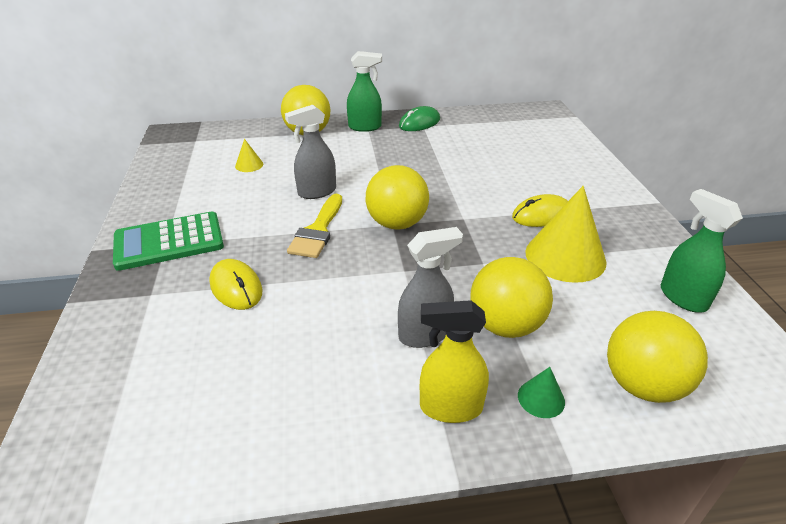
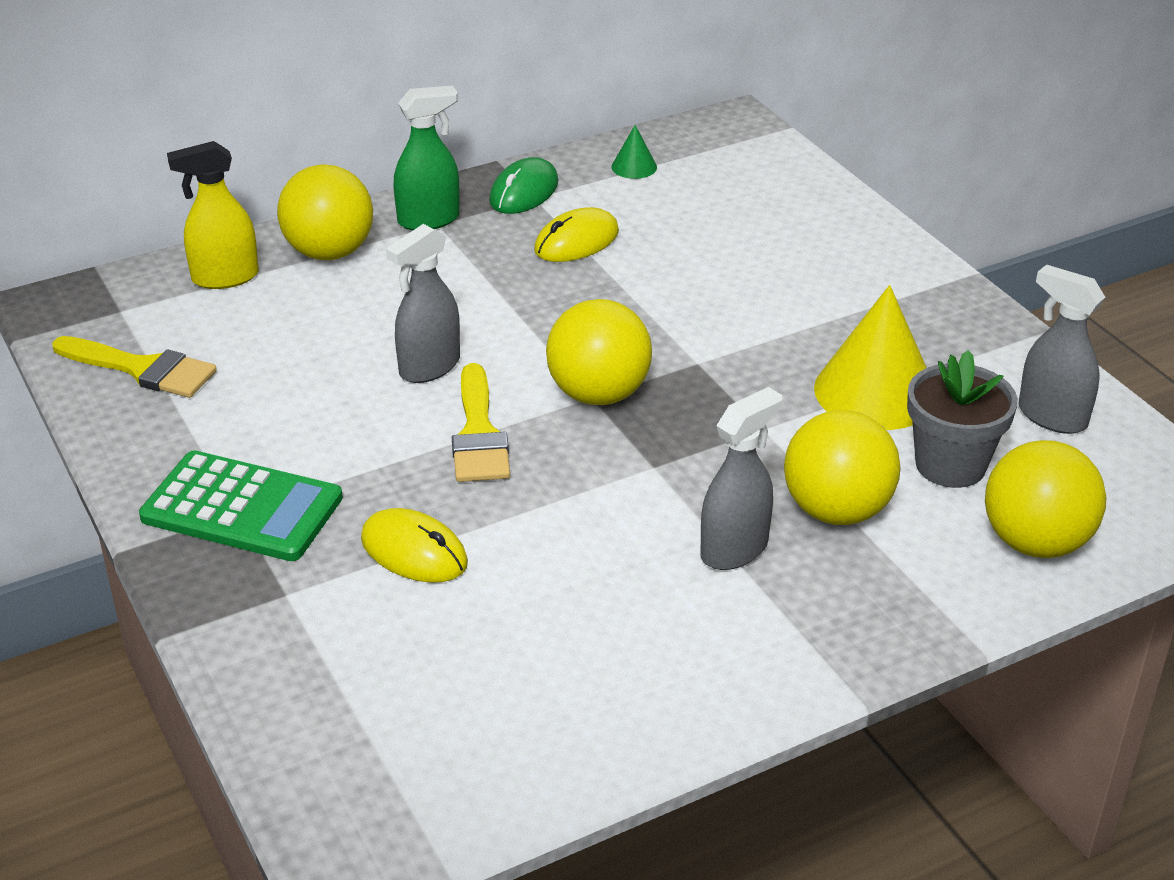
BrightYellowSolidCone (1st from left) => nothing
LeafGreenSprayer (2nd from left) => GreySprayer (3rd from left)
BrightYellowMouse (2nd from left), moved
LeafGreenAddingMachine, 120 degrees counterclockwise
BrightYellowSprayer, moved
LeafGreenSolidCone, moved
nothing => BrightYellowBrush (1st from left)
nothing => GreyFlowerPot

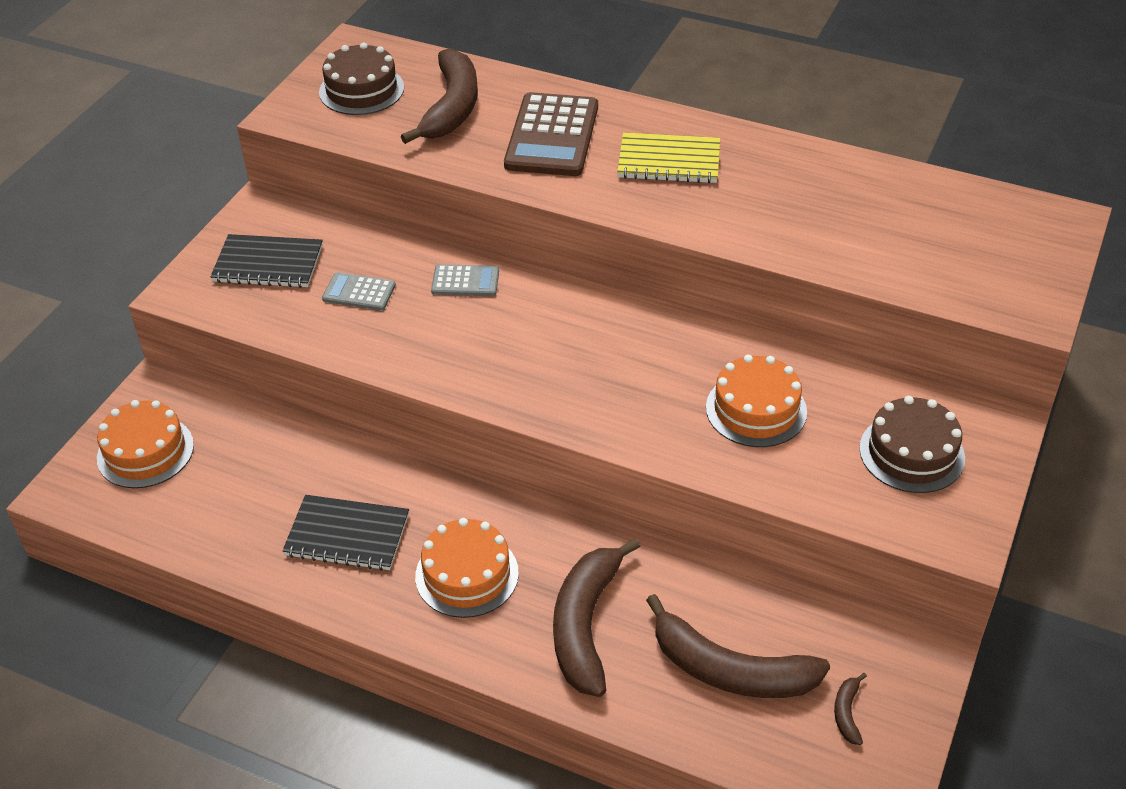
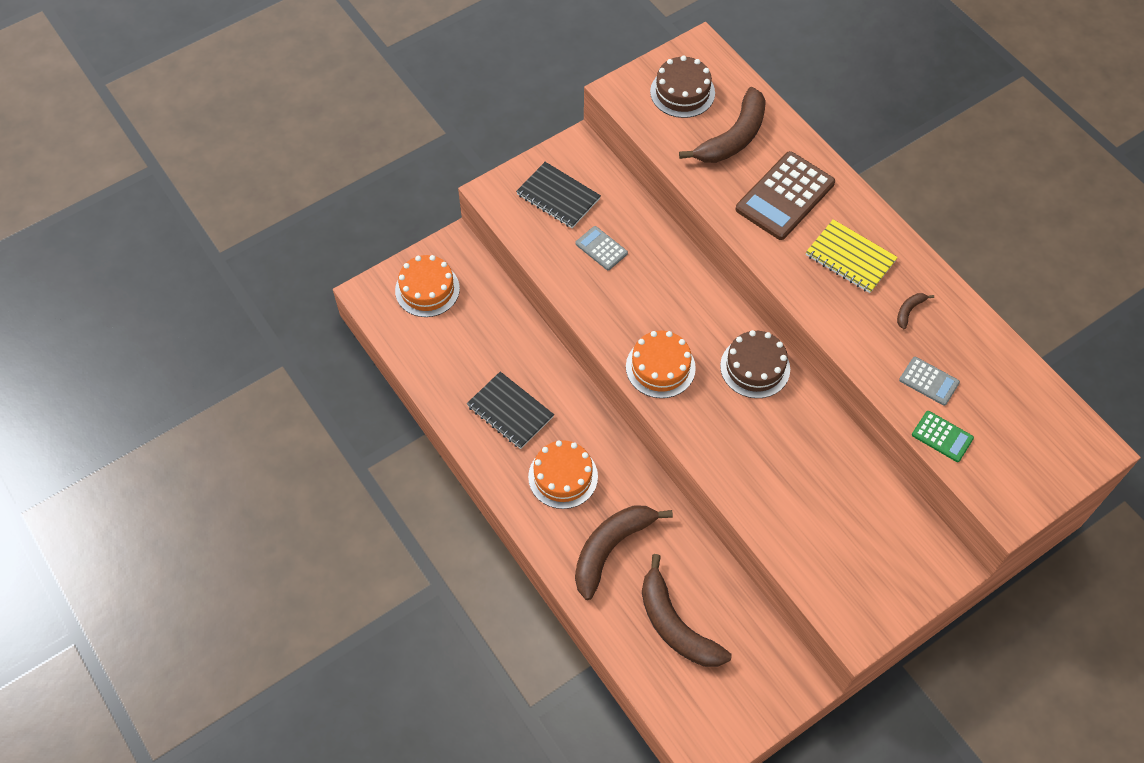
GreyAddingMachine (2nd from left), moved
OrangeLayerCake (3rd from left), moved
BrownLayerCake (2nd from left), moved
BrownToyBanana (4th from left), moved
nothing => LeafGreenAddingMachine

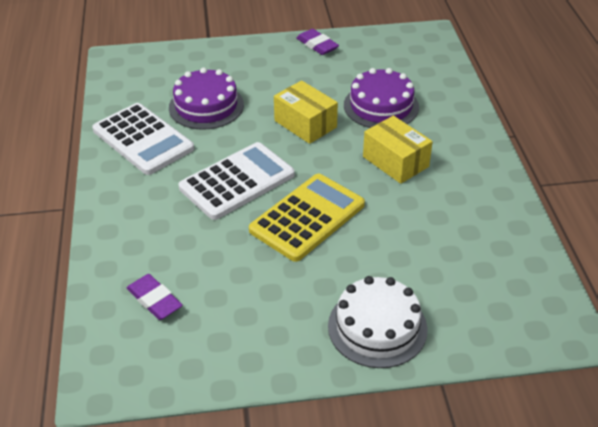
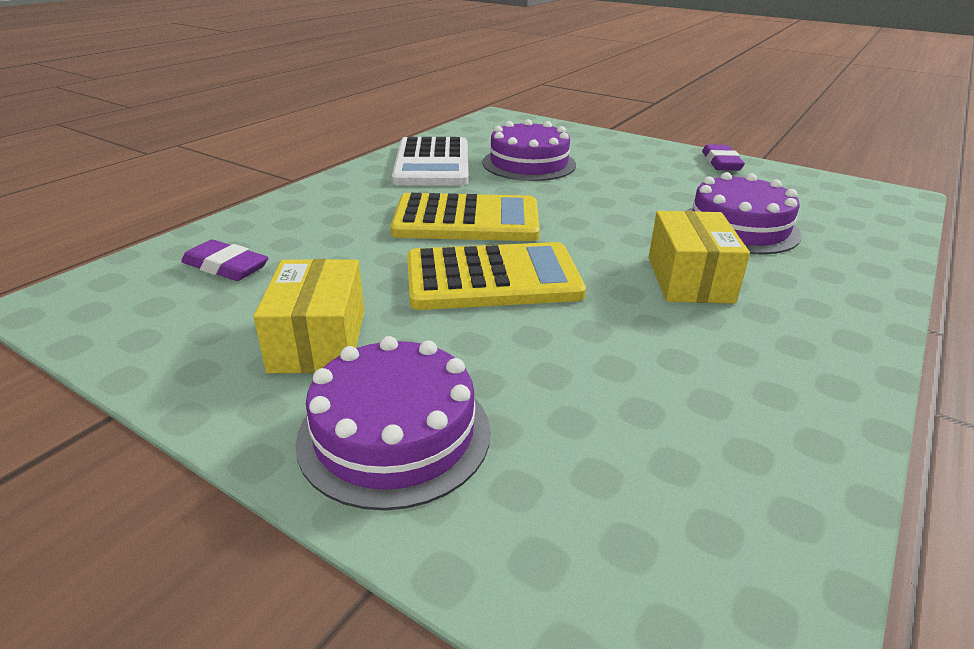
BrightYellowParcel (1st from left), moved
SnowWhiteAddingMachine (2nd from left) => BrightYellowAddingMachine (1st from left)
RoyalPurpleGumEraser (1st from left), 60 degrees counterclockwise
SnowWhiteLayerCake => RoyalPurpleLayerCake (1st from left)

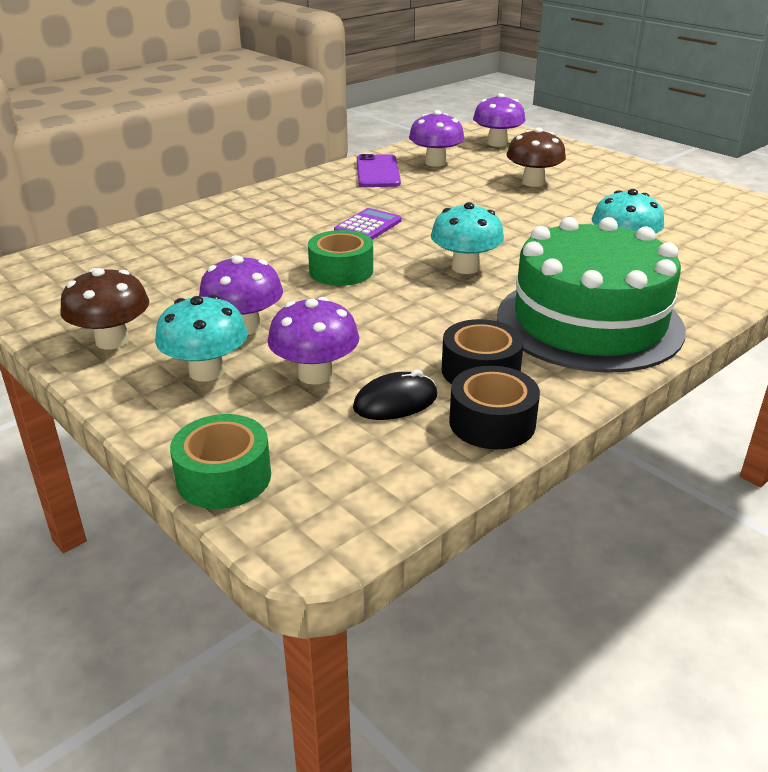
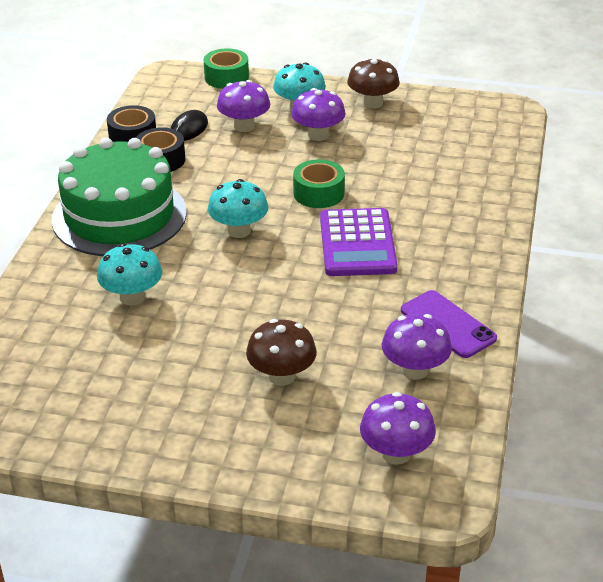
RoyalPurpleAddingMachine, x1.74

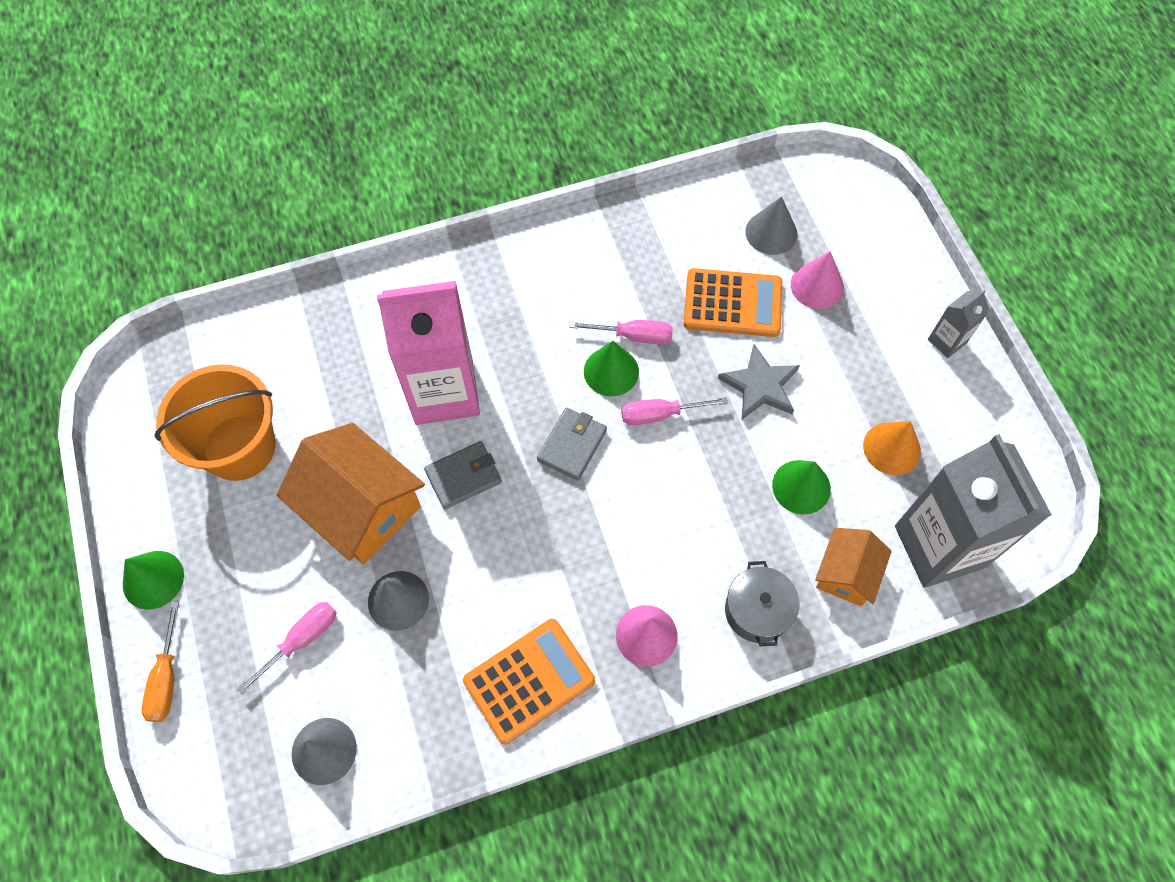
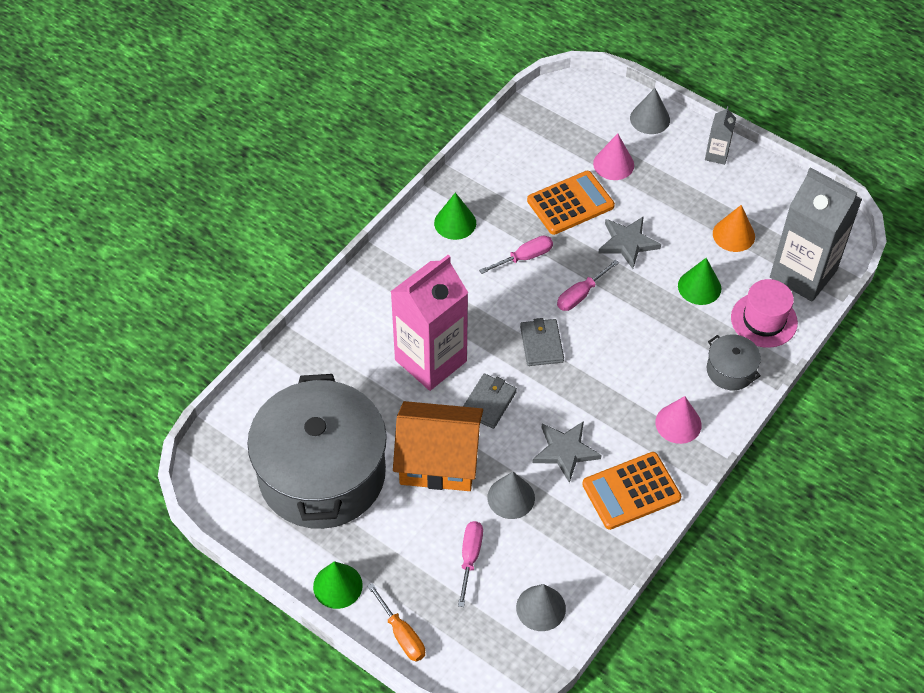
GreySolidCone (3rd from left), moved
LeafGreenSolidCone (2nd from left), moved
OrangePail => GreyCookingPot (1st from left)
OrangeHouse (2nd from left) => PinkHat
OrangeAddingMachine (1st from left in the first image) => OrangeAddingMachine (2nd from left), 135 degrees counterclockwise
nothing => GreyStarShape (1st from left)

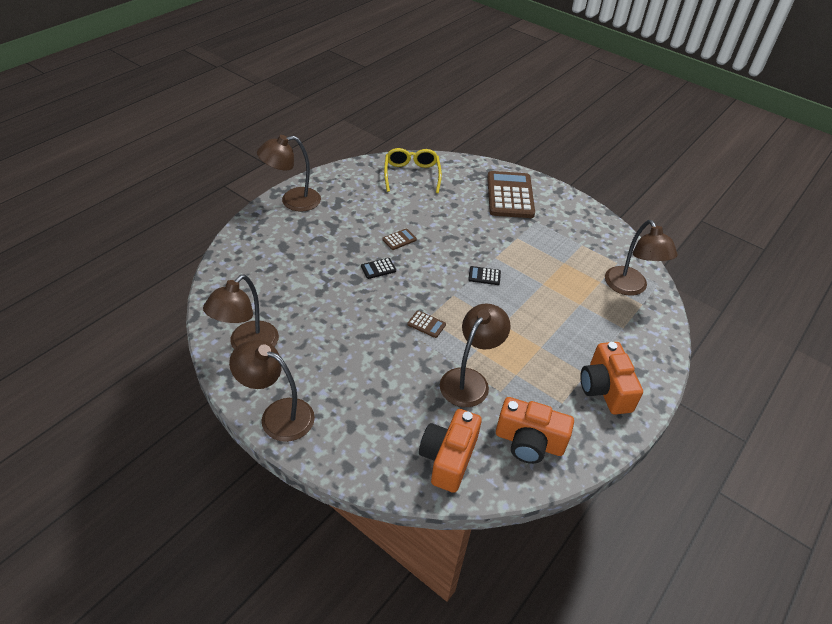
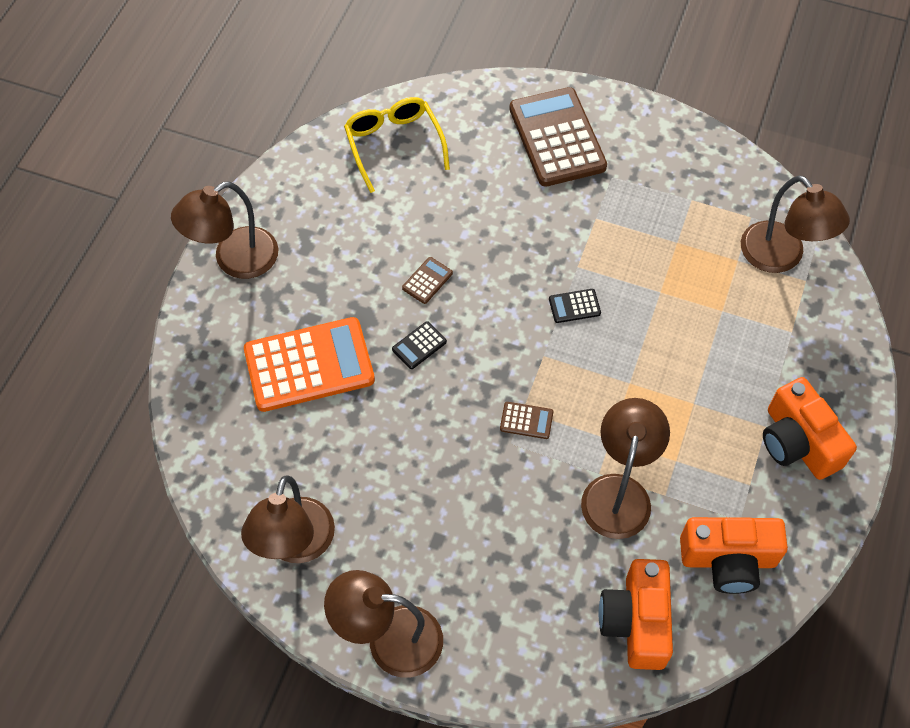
nothing => OrangeAddingMachine

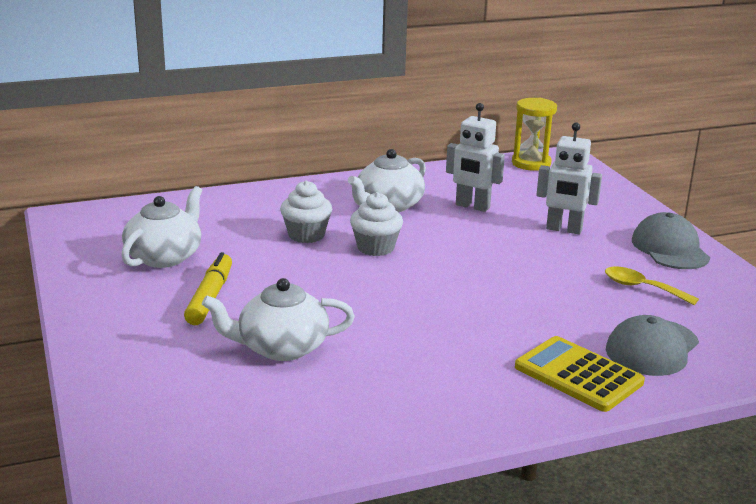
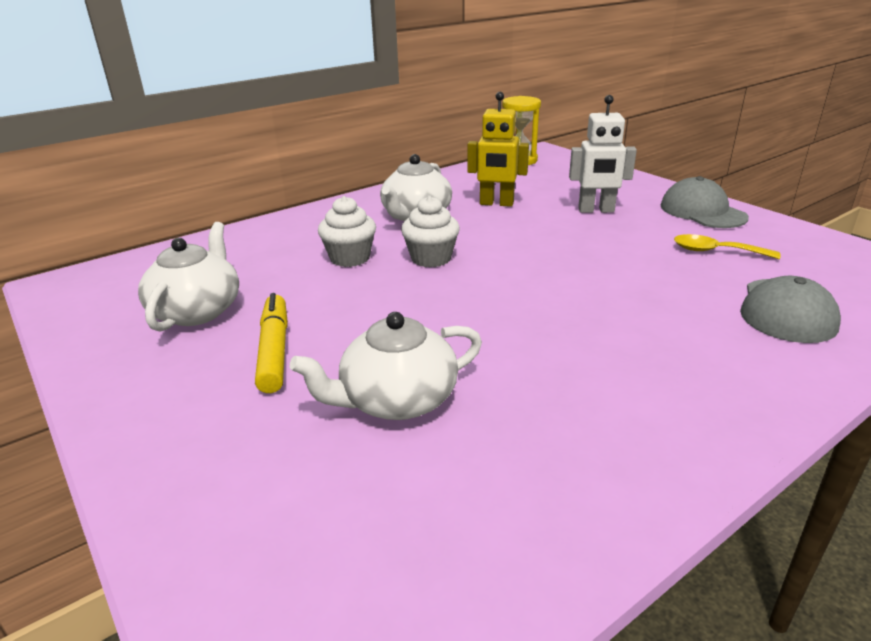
SnowWhiteRobotFigure (1st from left) => BrightYellowRobotFigure
BrightYellowAddingMachine => nothing

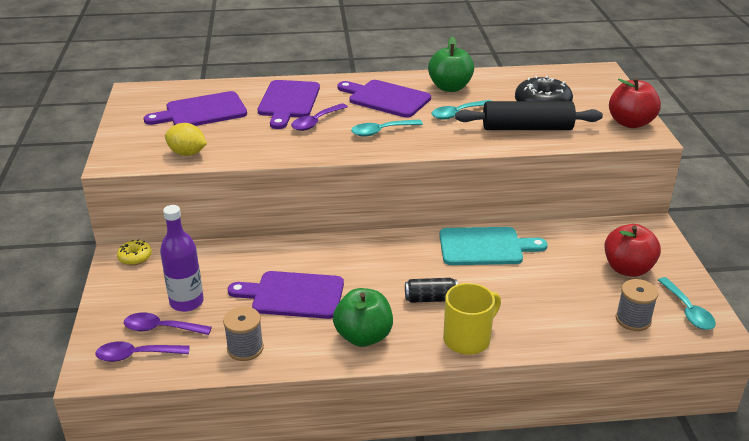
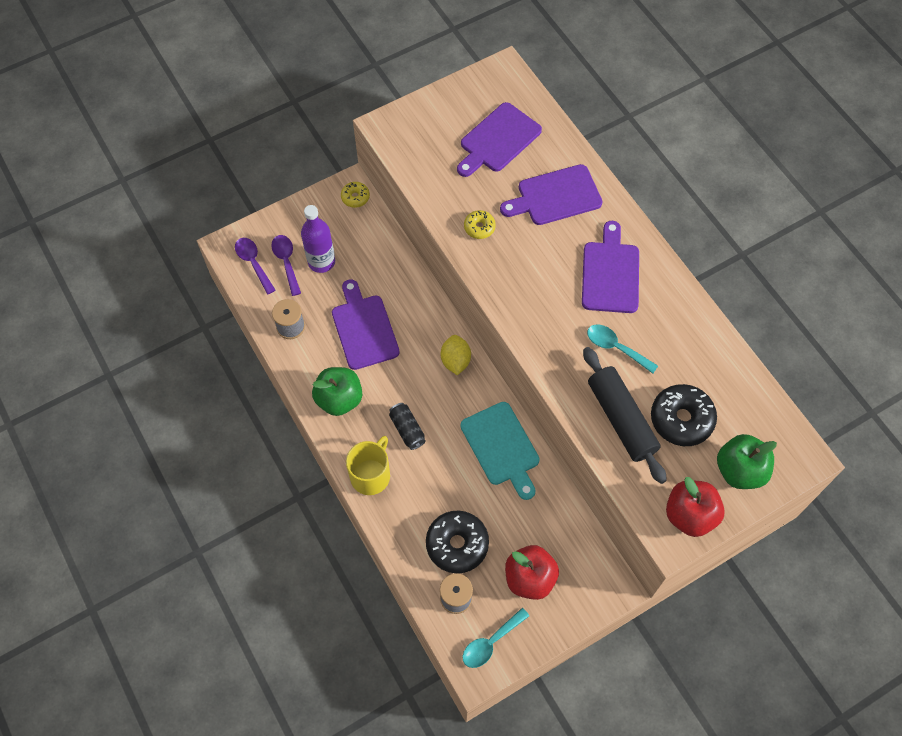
LeafGreenApple (2nd from left), moved
RoyalPurpleChoppingBoard (1st from left in the first image) => RoyalPurpleChoppingBoard (2nd from left), 90 degrees counterclockwise
RoyalPurpleTablespoon (3rd from left) => nothing
TealTablespoon (1st from left) => nothing
BrightYellowCitrusFruit, moved
BrightYellowMug, 90 degrees counterclockwise
nothing => BrightYellowDonut (2nd from left)
nothing => JetBlackDonut (1st from left)

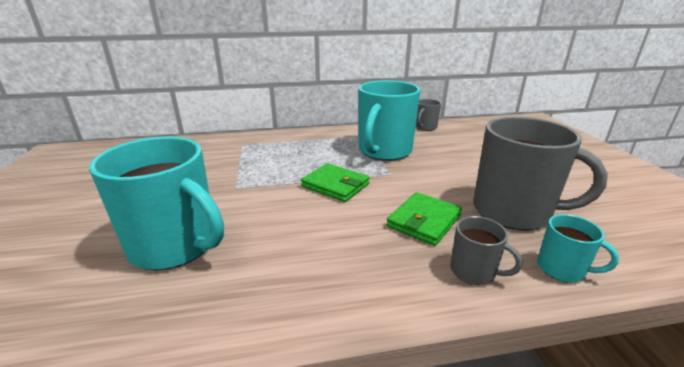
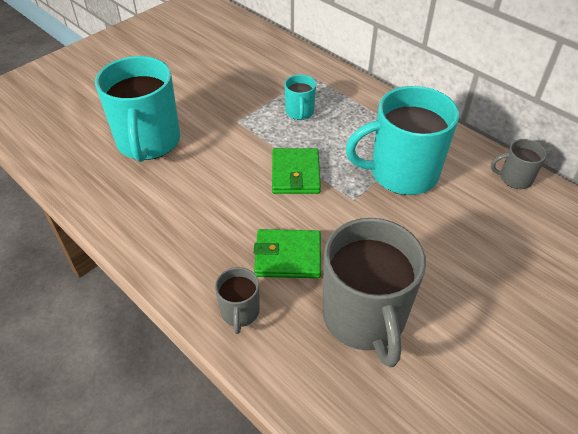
TealMug (3rd from left in the first image) => TealMug (2nd from left), moved

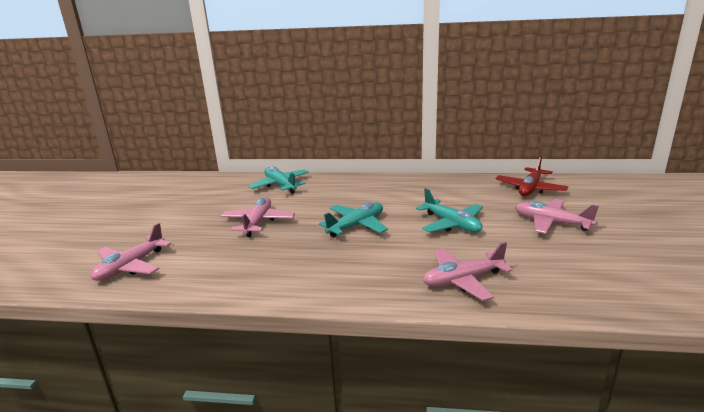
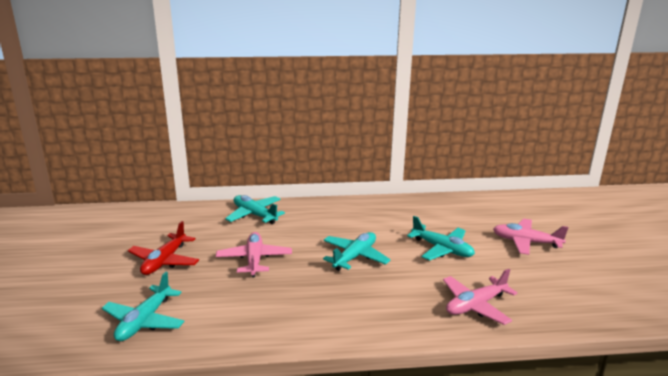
ScarletAeroplane, moved
PinkAeroplane (1st from left) => TealAeroplane (1st from left)

